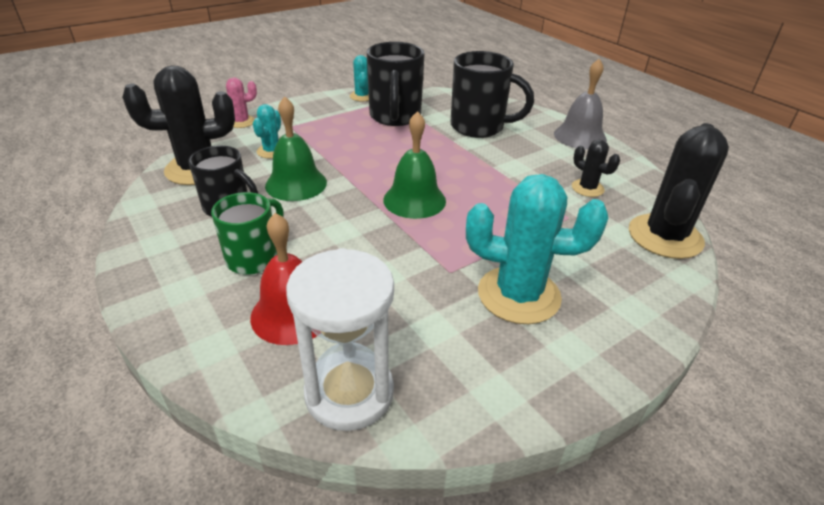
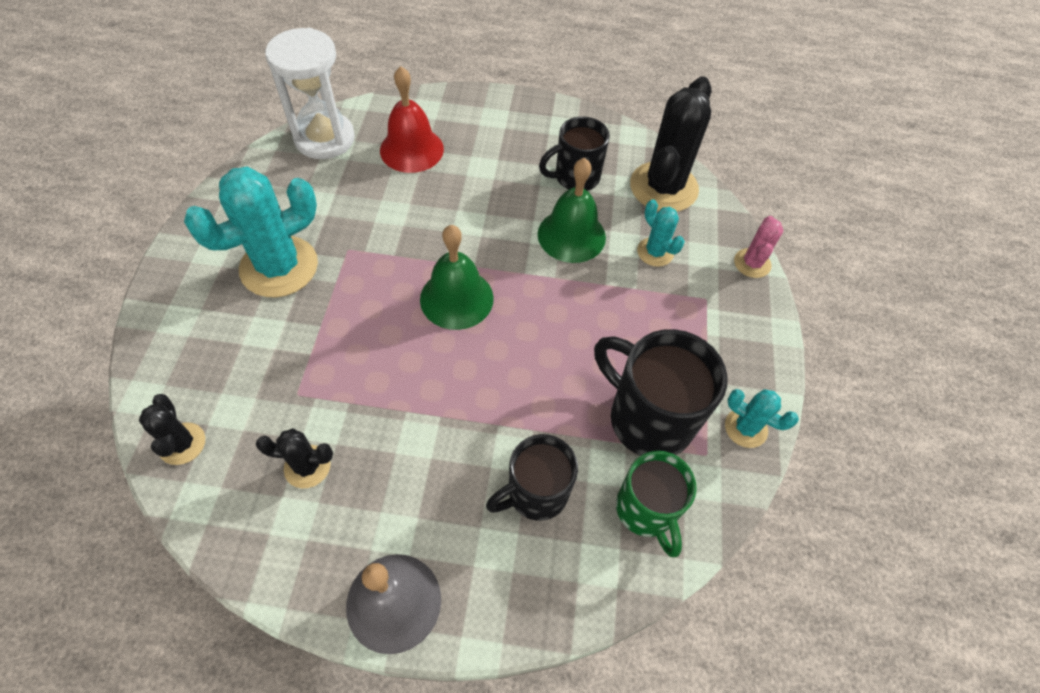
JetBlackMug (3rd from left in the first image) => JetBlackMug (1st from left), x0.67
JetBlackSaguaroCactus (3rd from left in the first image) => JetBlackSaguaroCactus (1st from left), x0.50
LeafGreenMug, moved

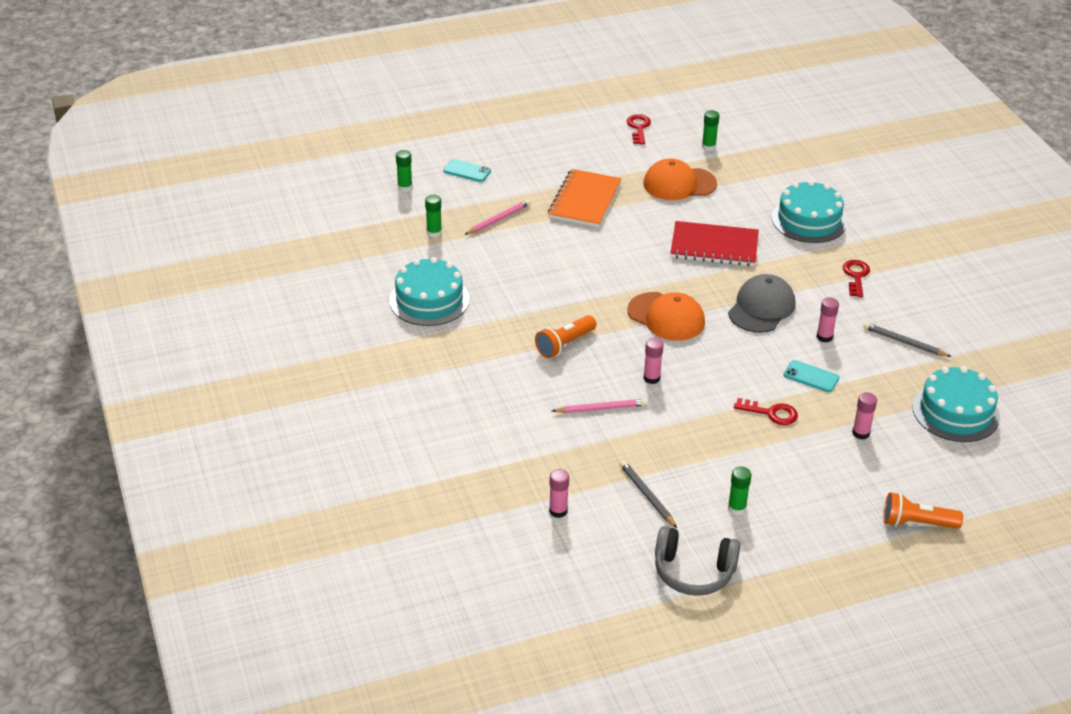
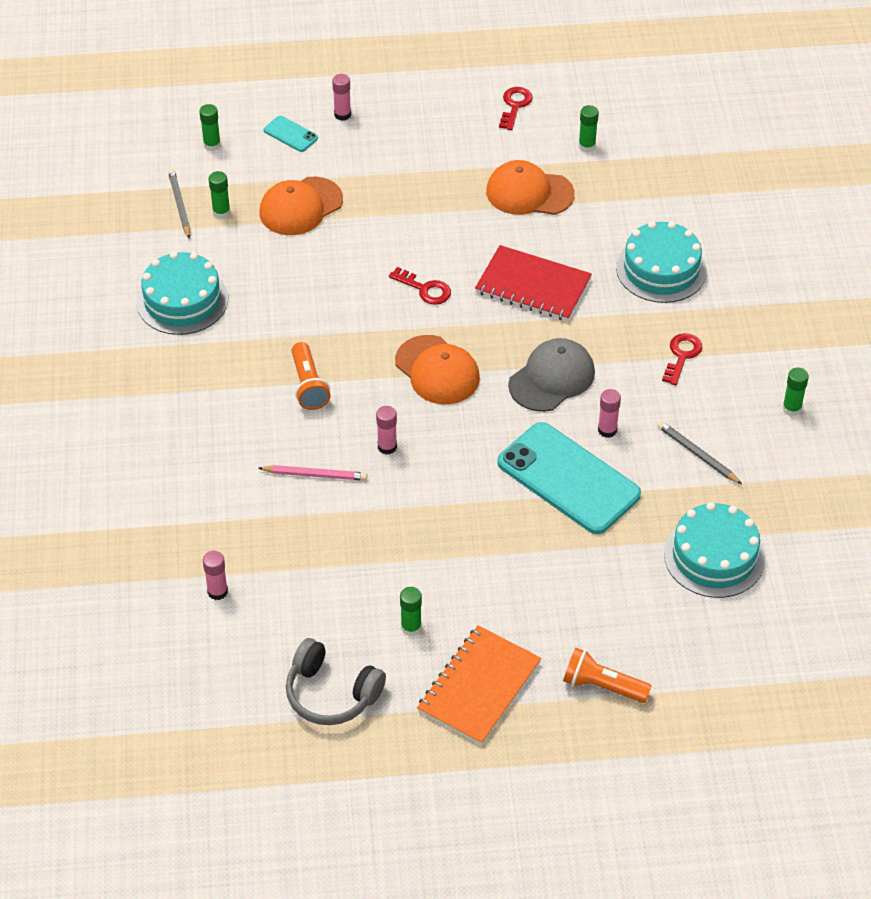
OrangeNotepad, moved
PinkPencil (1st from left) => OrangePeakedCap (1st from left)
OrangeFlashlight (1st from left), 75 degrees counterclockwise
TealMobilePhone (2nd from left), x2.30
PinkStickOfGlue (4th from left in the first image) => PinkStickOfGlue (2nd from left), moved
ScarletKey (2nd from left in the first image) => ScarletKey (1st from left), moved
GreyPencil (1st from left), moved
nothing => LeafGreenStickOfGlue (5th from left)

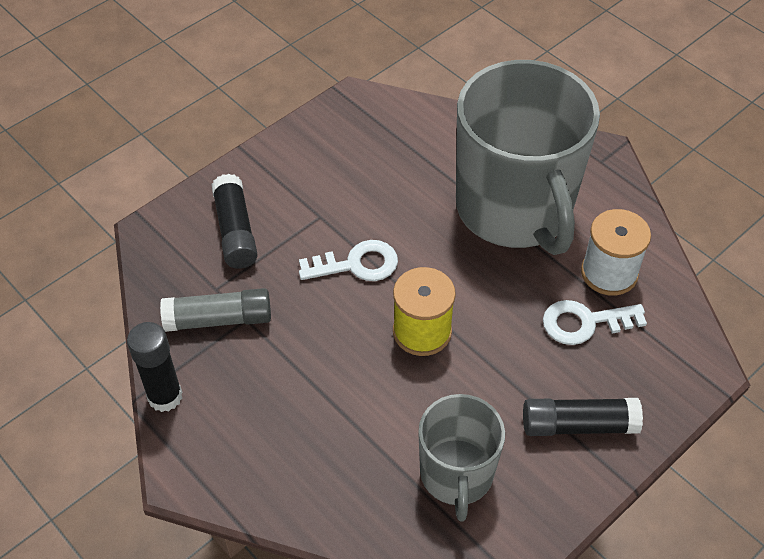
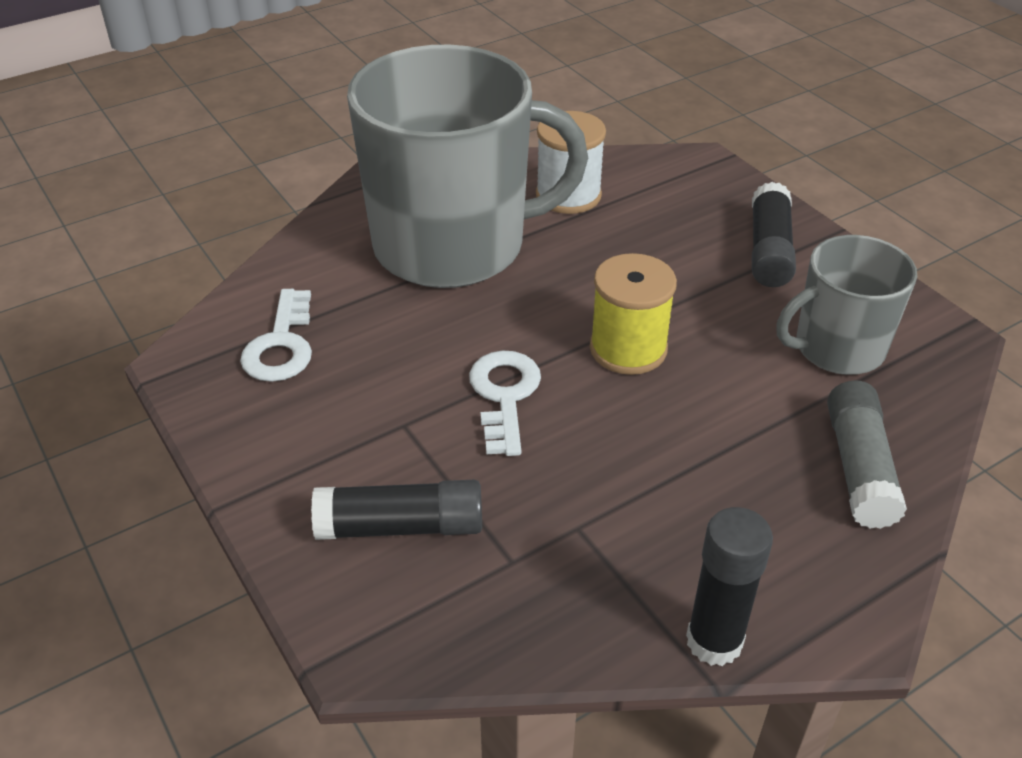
GreyStickOfGlue, moved
SnowWhiteKey (2nd from left in the first image) => SnowWhiteKey (1st from left), moved
GreyMug (1st from left in the first image) => GreyMug (2nd from left), 150 degrees clockwise

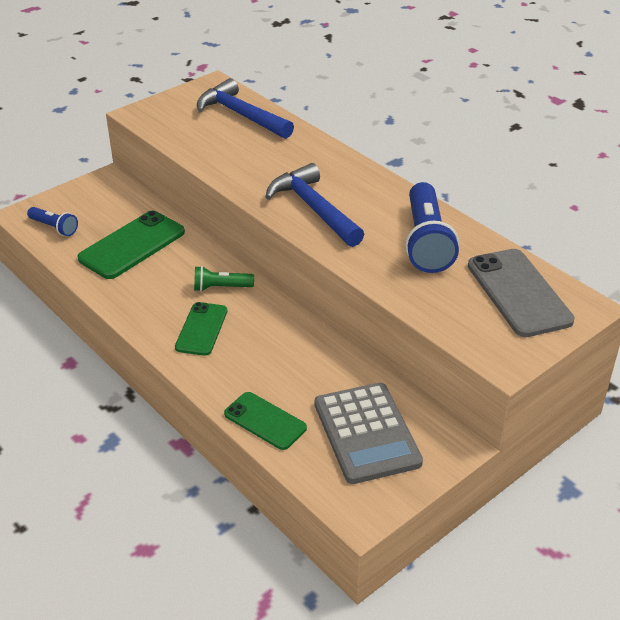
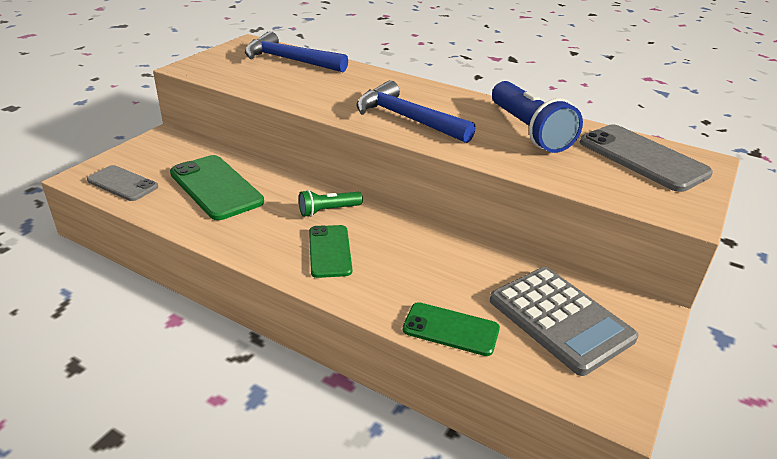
CobaltFlashlight (1st from left) => GreyMobilePhone (1st from left)
LeafGreenMobilePhone (1st from left), 60 degrees counterclockwise

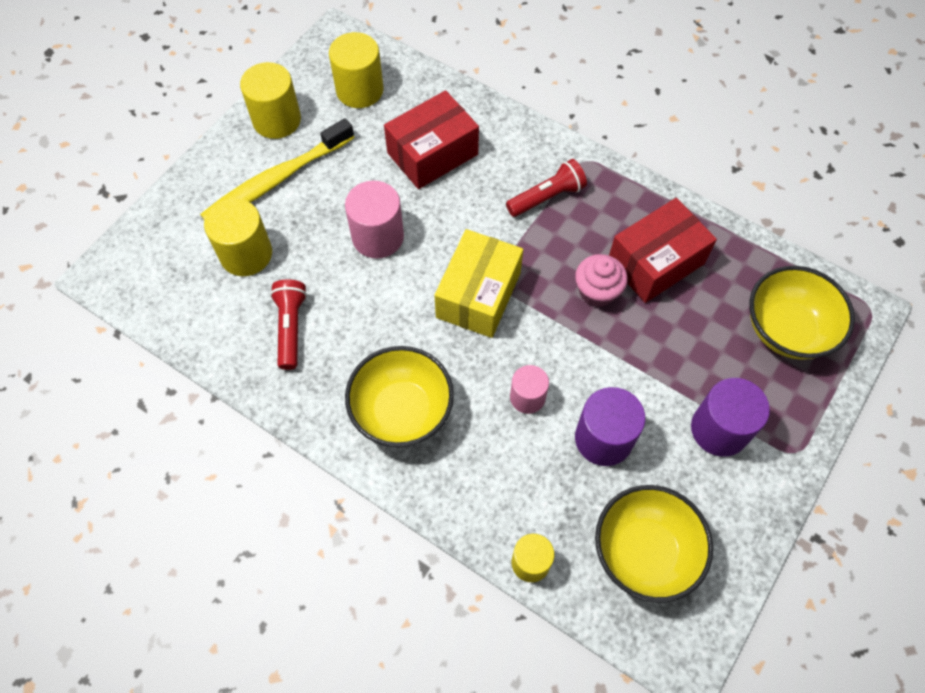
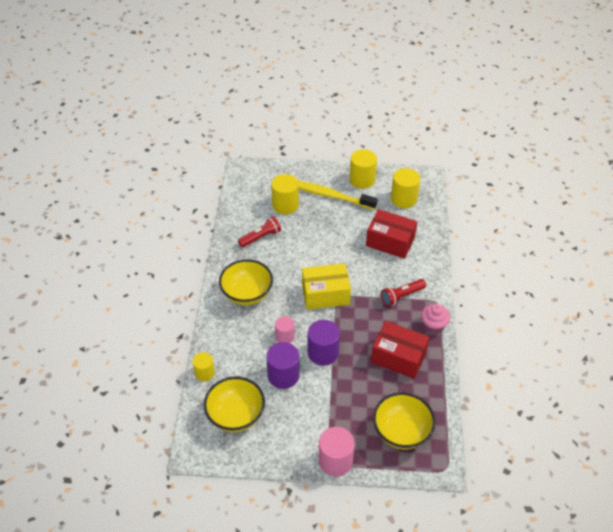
ScarletFlashlight (2nd from left), 120 degrees clockwise
PinkSolidCylinder (1st from left in the first image) => PinkSolidCylinder (2nd from left), moved
PinkCupcake, moved
RoyalPurpleSolidCylinder (2nd from left), moved

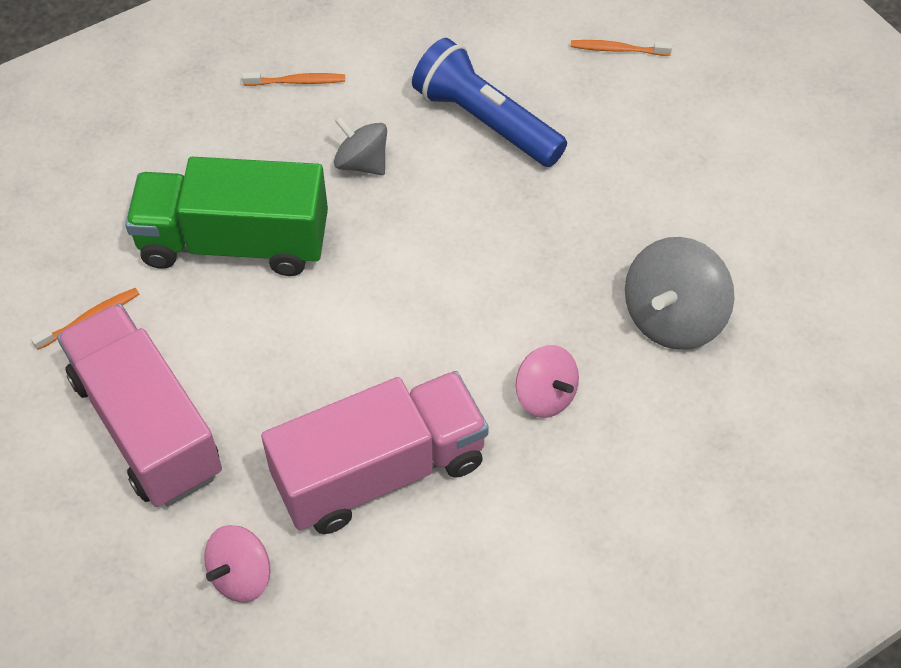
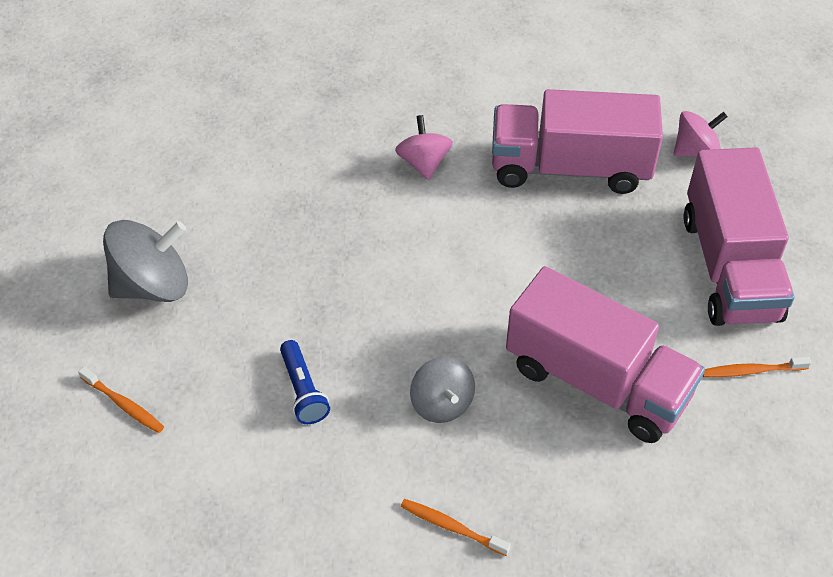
CobaltFlashlight, x0.54
LeafGreenTruck => PinkTruck (2nd from left)
GreySpinningTop (2nd from left in the first image) => GreySpinningTop (1st from left), moved

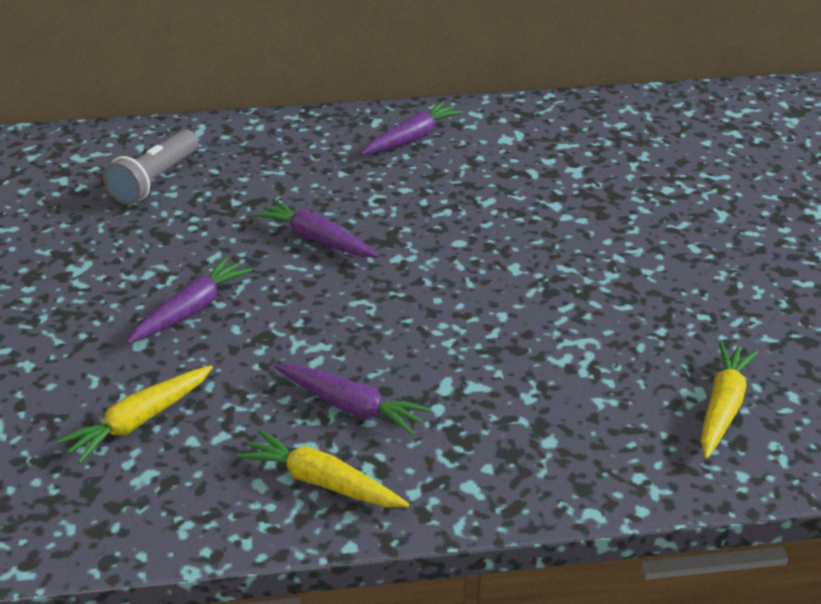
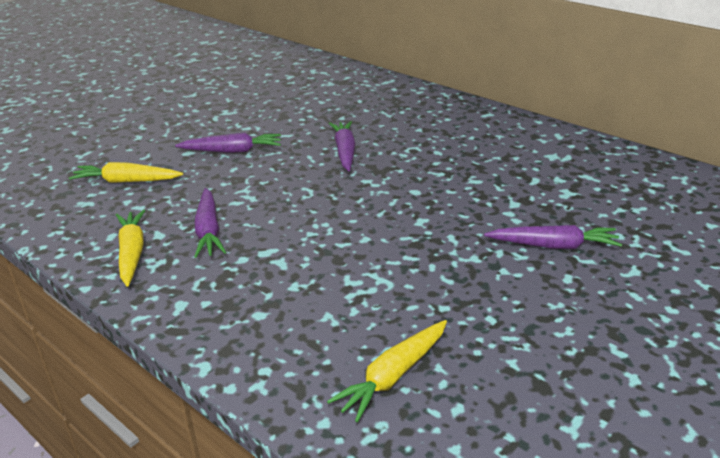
RoyalPurpleCarrot (4th from left), moved
GreyFlashlight => nothing
BrightYellowCarrot (3rd from left), 150 degrees clockwise

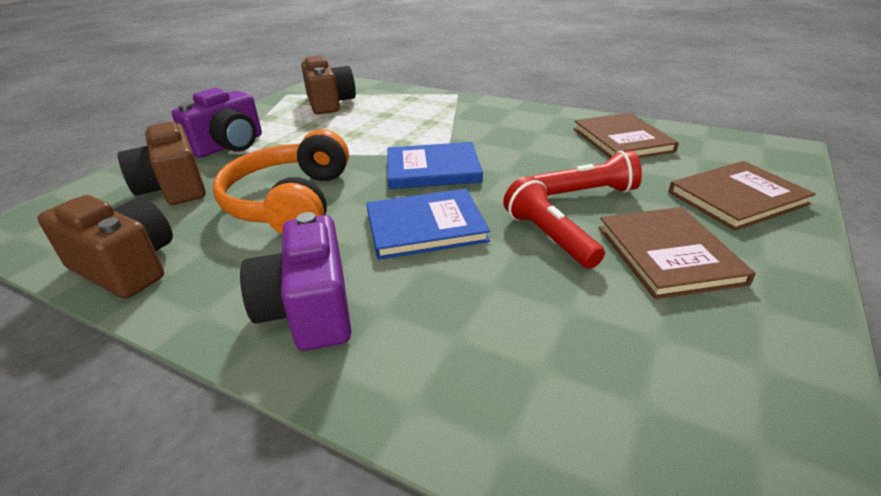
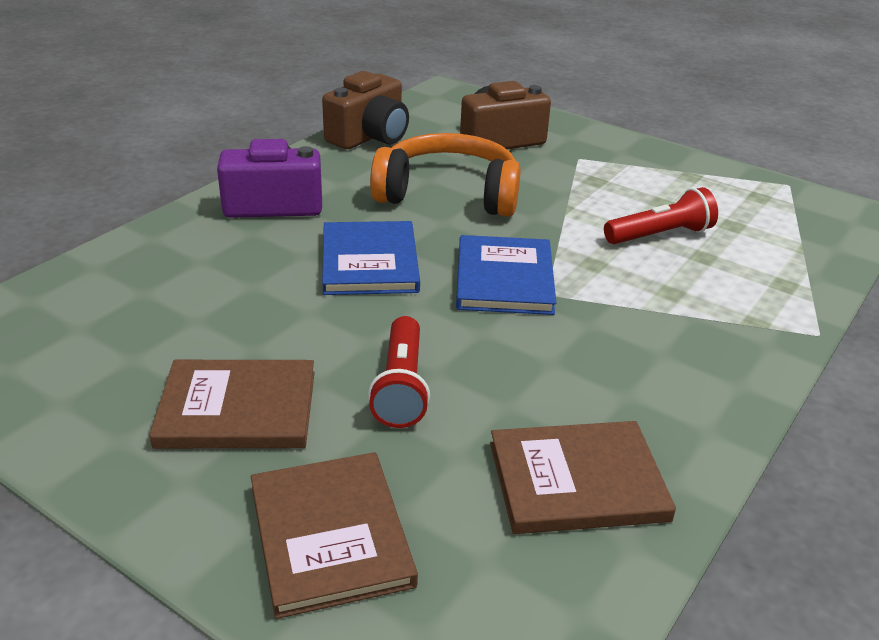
BrownPhotoCamera (3rd from left) => nothing
RoyalPurplePhotoCamera (1st from left) => nothing
ScarletFlashlight (1st from left in the first image) => ScarletFlashlight (2nd from left), moved

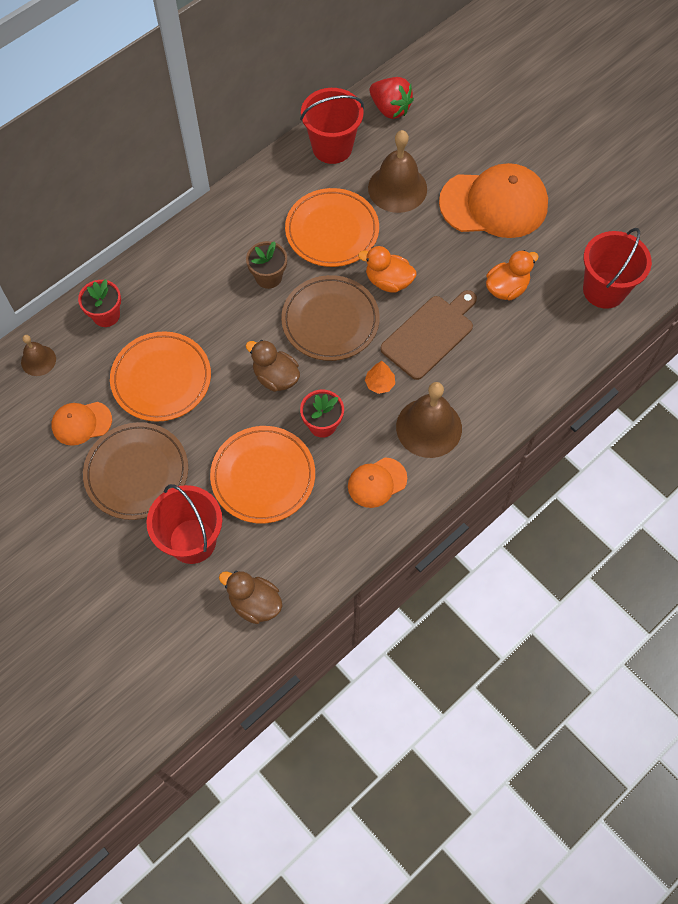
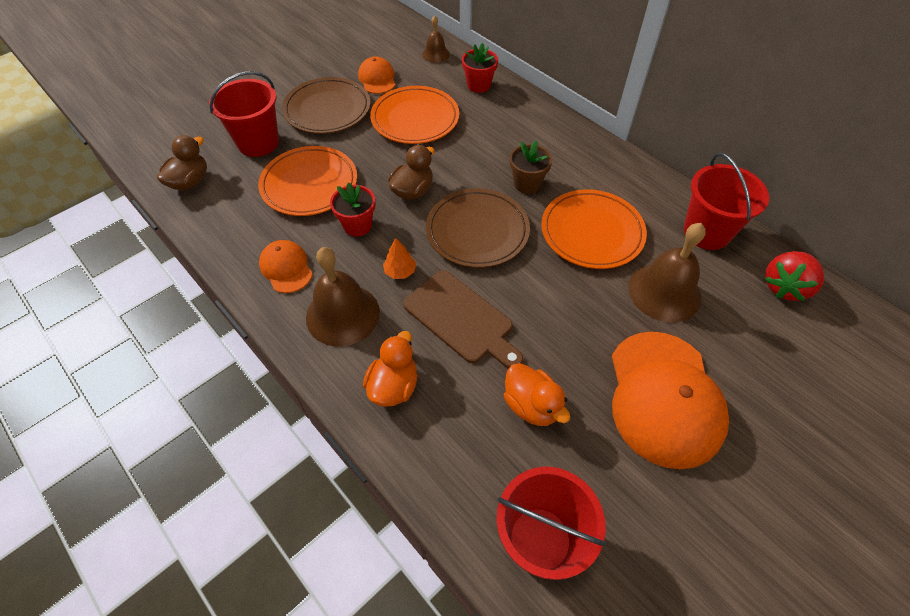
OrangeDuck (1st from left), moved

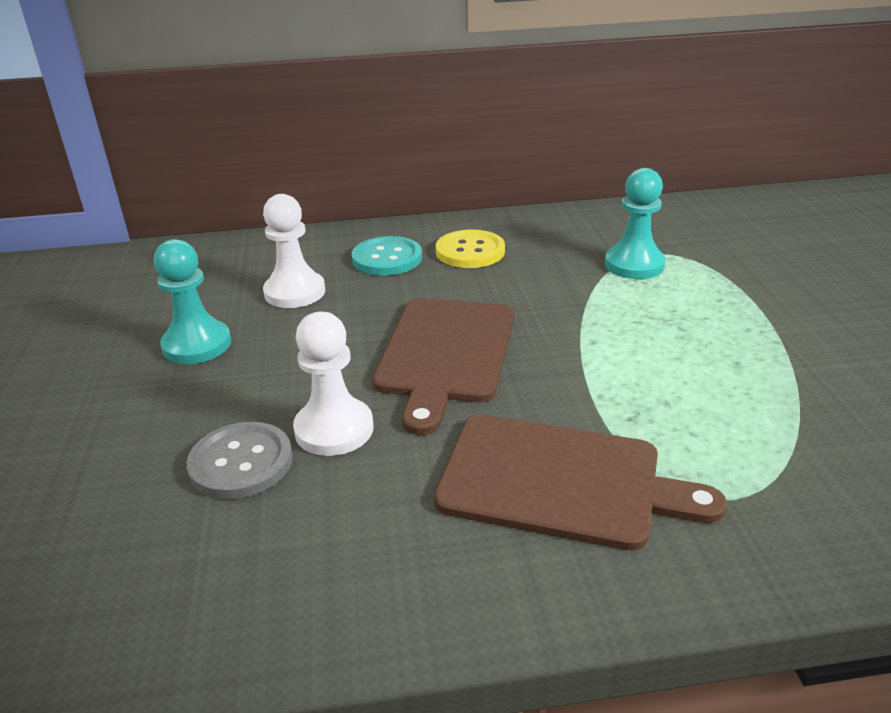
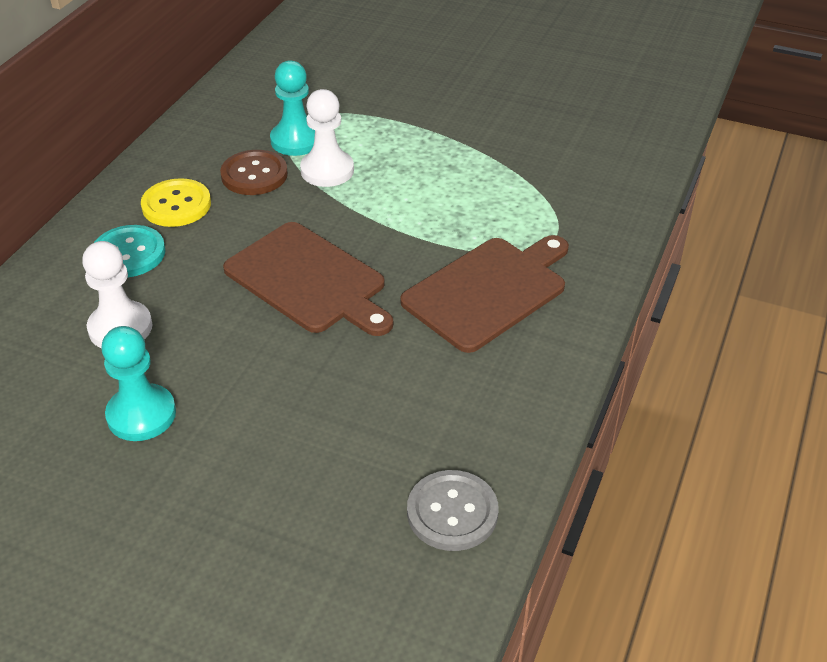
SnowWhiteGamePawn (2nd from left), moved
GreyButton, moved
nothing => BrownButton

